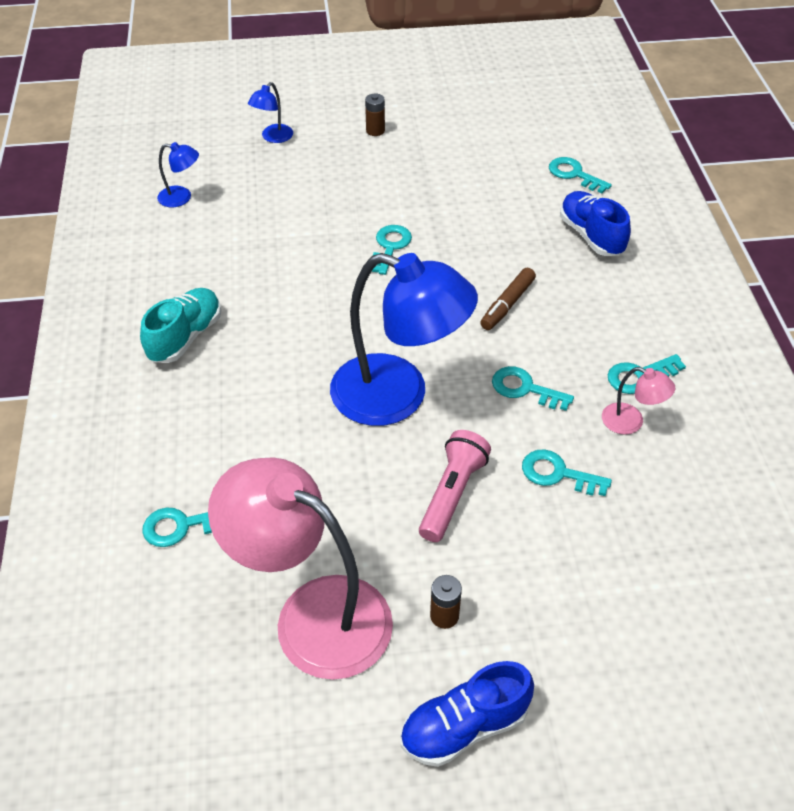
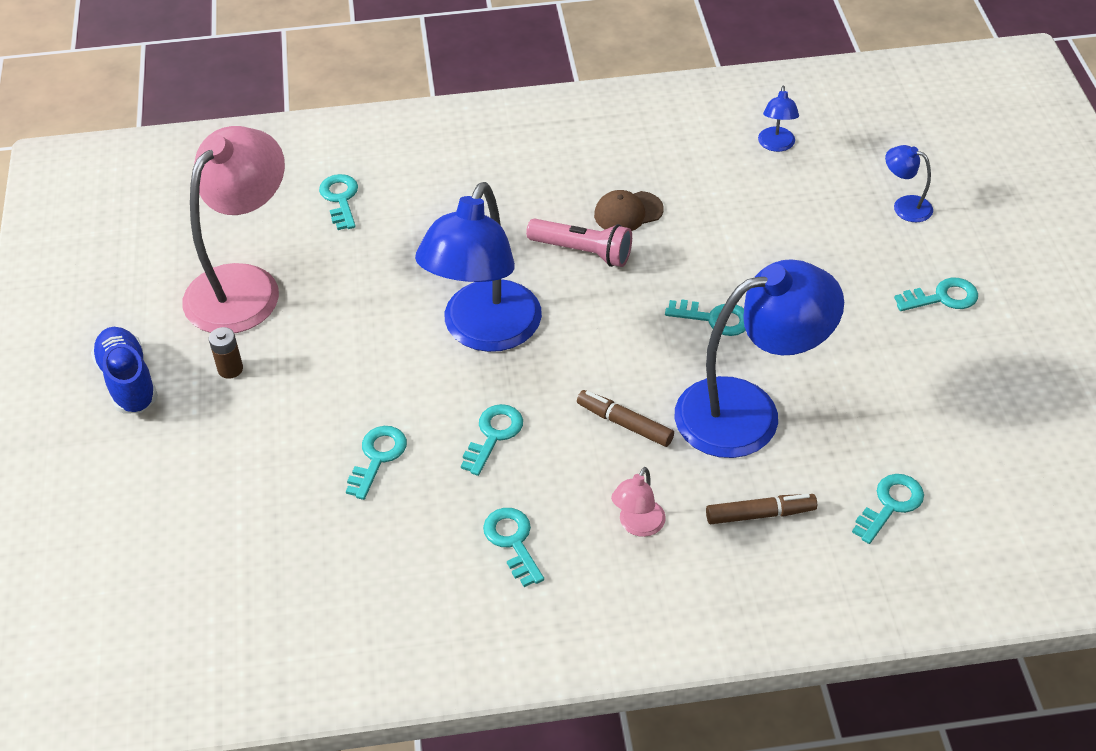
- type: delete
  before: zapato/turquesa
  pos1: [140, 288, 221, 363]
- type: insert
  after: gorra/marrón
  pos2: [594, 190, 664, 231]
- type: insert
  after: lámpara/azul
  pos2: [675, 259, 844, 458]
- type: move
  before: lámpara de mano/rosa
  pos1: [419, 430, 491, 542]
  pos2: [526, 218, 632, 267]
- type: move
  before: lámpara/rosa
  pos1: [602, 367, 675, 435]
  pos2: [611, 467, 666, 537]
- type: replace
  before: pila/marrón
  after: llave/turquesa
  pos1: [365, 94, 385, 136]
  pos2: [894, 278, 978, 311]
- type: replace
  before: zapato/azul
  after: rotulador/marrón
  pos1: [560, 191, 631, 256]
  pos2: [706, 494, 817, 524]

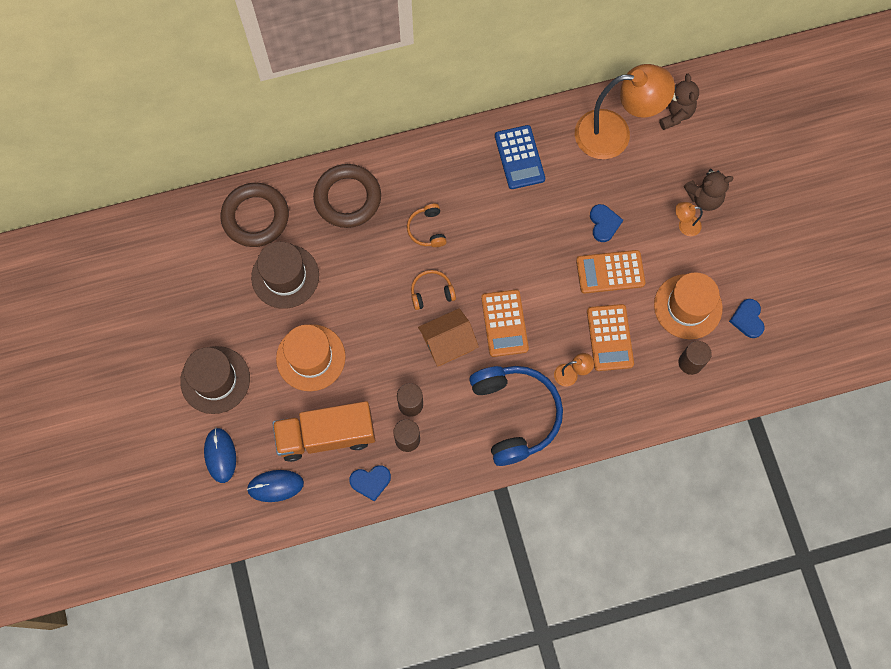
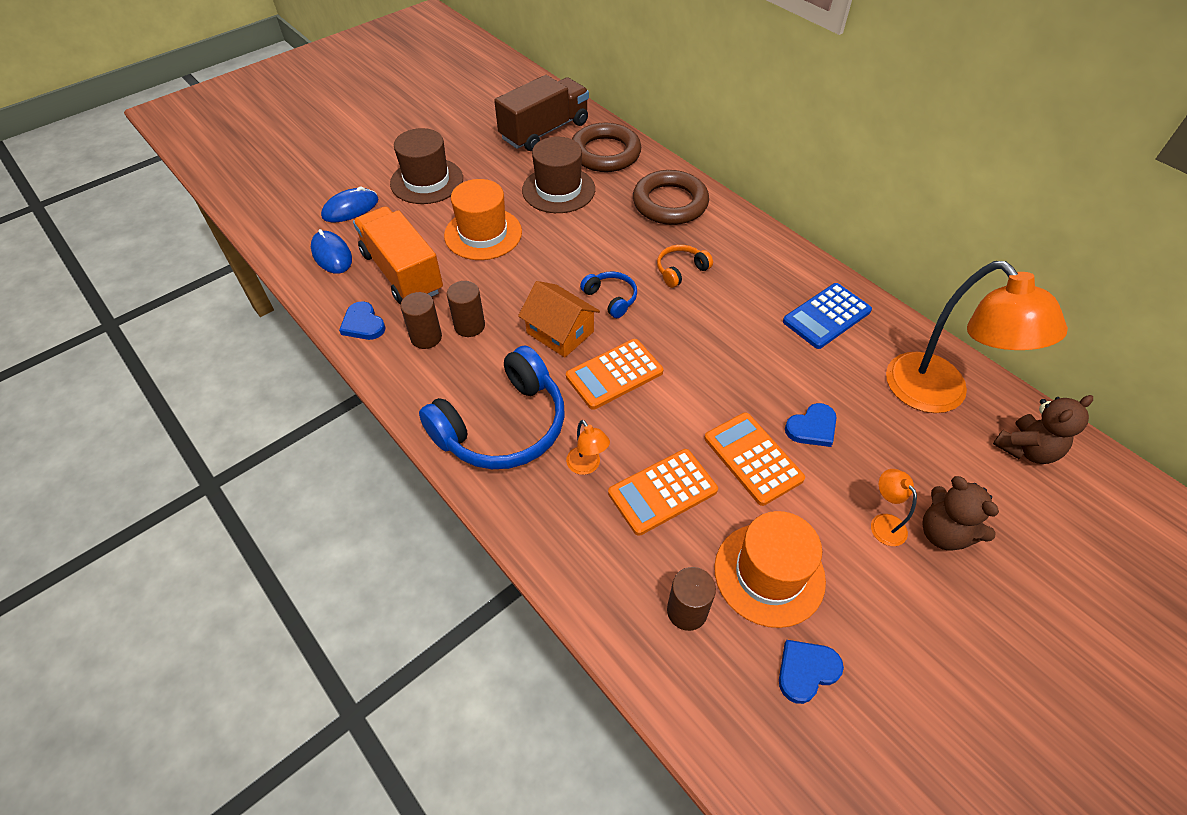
- type: insert
  after: camión/marrón
  pos2: [494, 75, 589, 151]
- type: recolor
  before: auriculares/naranja
  after: auriculares/azul
  pos1: [411, 270, 456, 310]
  pos2: [580, 272, 637, 318]

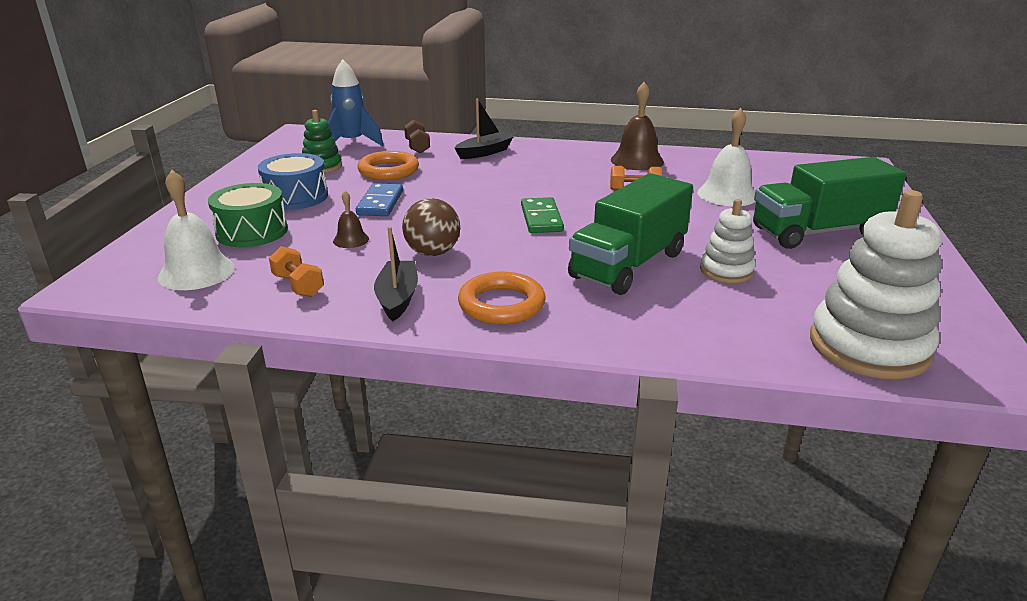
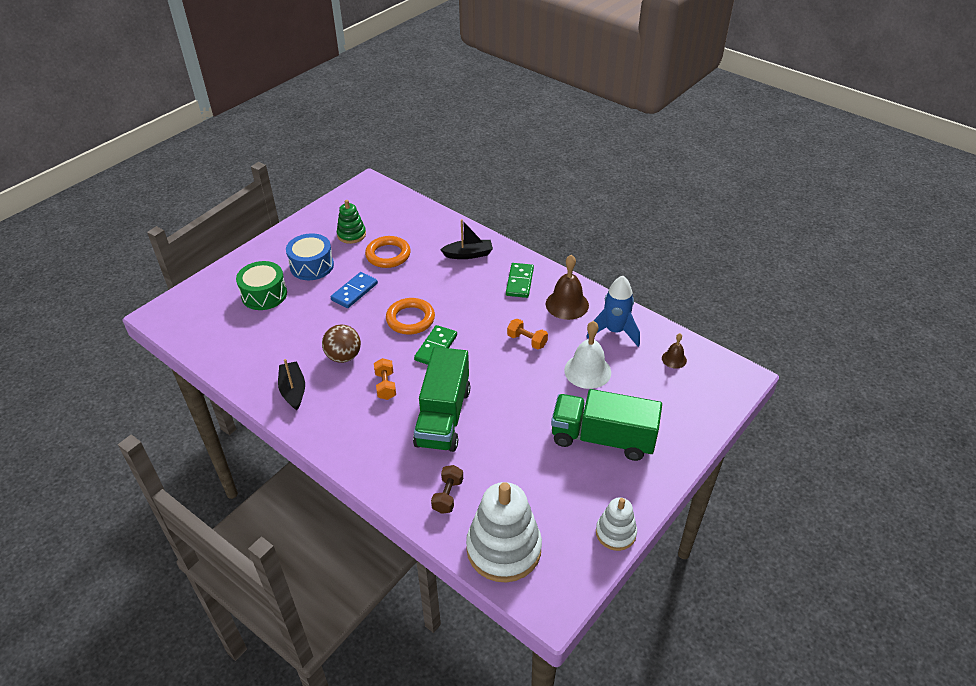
- type: delete
  before: campana/blanco
  pos1: [158, 170, 235, 290]
- type: insert
  after: ficha de dominó/verde
  pos2: [506, 263, 534, 298]
- type: move
  before: mancuerna/naranja
  pos1: [269, 246, 324, 297]
  pos2: [374, 358, 396, 400]
- type: move
  before: cohete/azul
  pos1: [328, 59, 384, 147]
  pos2: [586, 276, 640, 347]
- type: move
  before: campana/marrón
  pos1: [333, 191, 369, 248]
  pos2: [662, 333, 687, 369]
- type: move
  before: mancuerna/marrón
  pos1: [404, 120, 430, 153]
  pos2: [431, 465, 463, 514]
- type: move
  before: anillo/naranja
  pos1: [458, 272, 546, 325]
  pos2: [386, 298, 435, 334]
- type: move
  before: juguete apilable/blanco
  pos1: [700, 199, 756, 283]
  pos2: [596, 497, 637, 551]
- type: rotate
  before: barco/negro
  pos1: [374, 226, 418, 321]
  pos2: [278, 359, 305, 410]
  turn: -45
- type: rotate
  before: camión/verde
  pos1: [568, 173, 693, 295]
  pos2: [413, 347, 470, 452]
  turn: -60

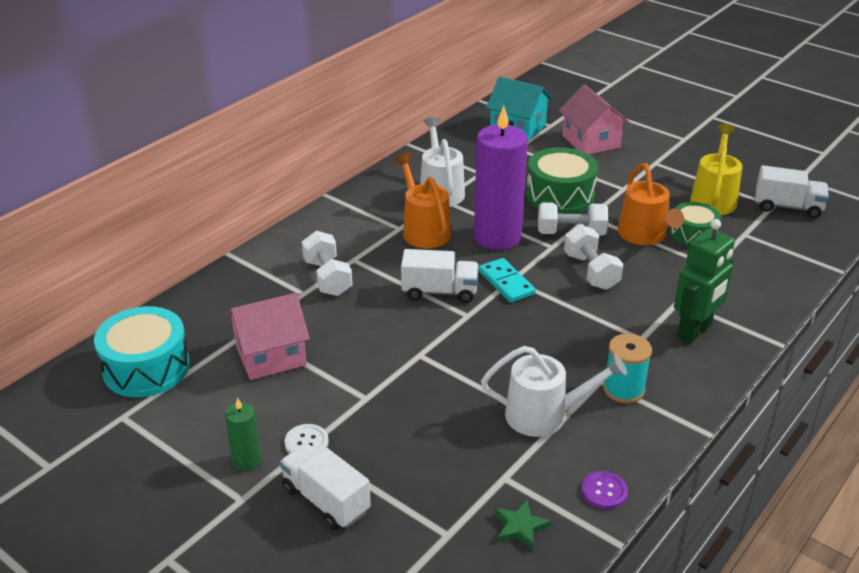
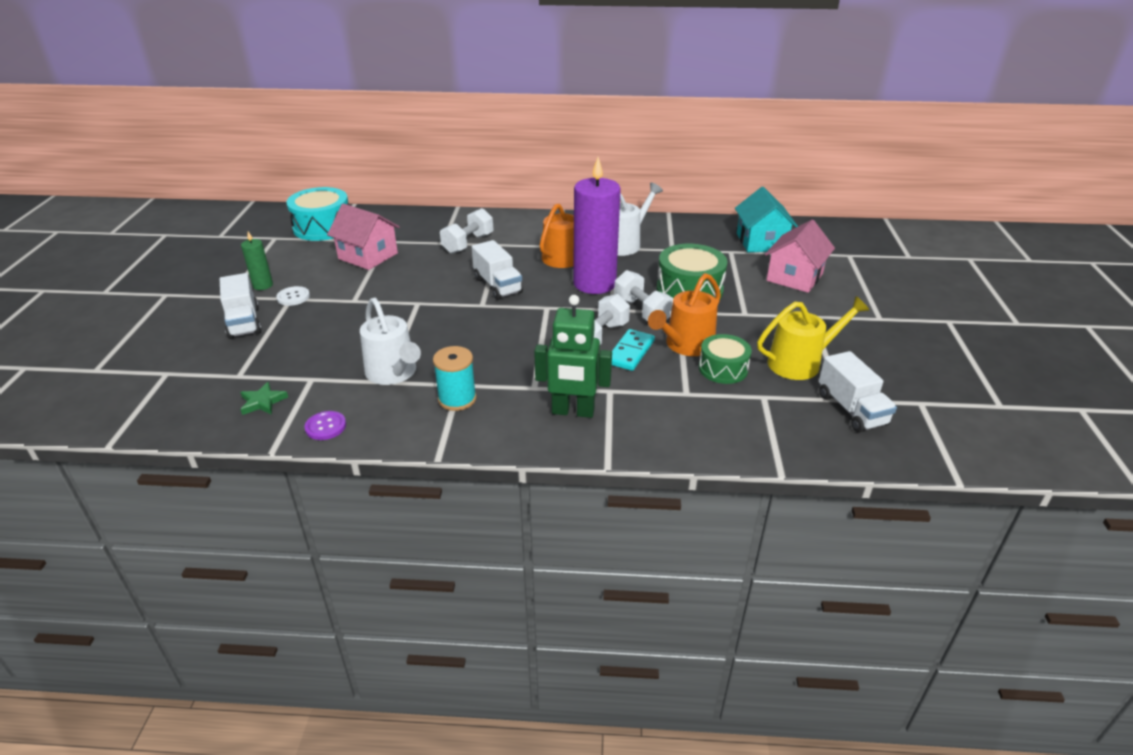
- type: move
  before: ficha de dominó/turquesa
  pos1: [479, 258, 536, 302]
  pos2: [612, 329, 655, 371]
- type: rotate
  before: camión/blanco
  pos1: [280, 443, 371, 530]
  pos2: [220, 273, 261, 339]
  turn: 150

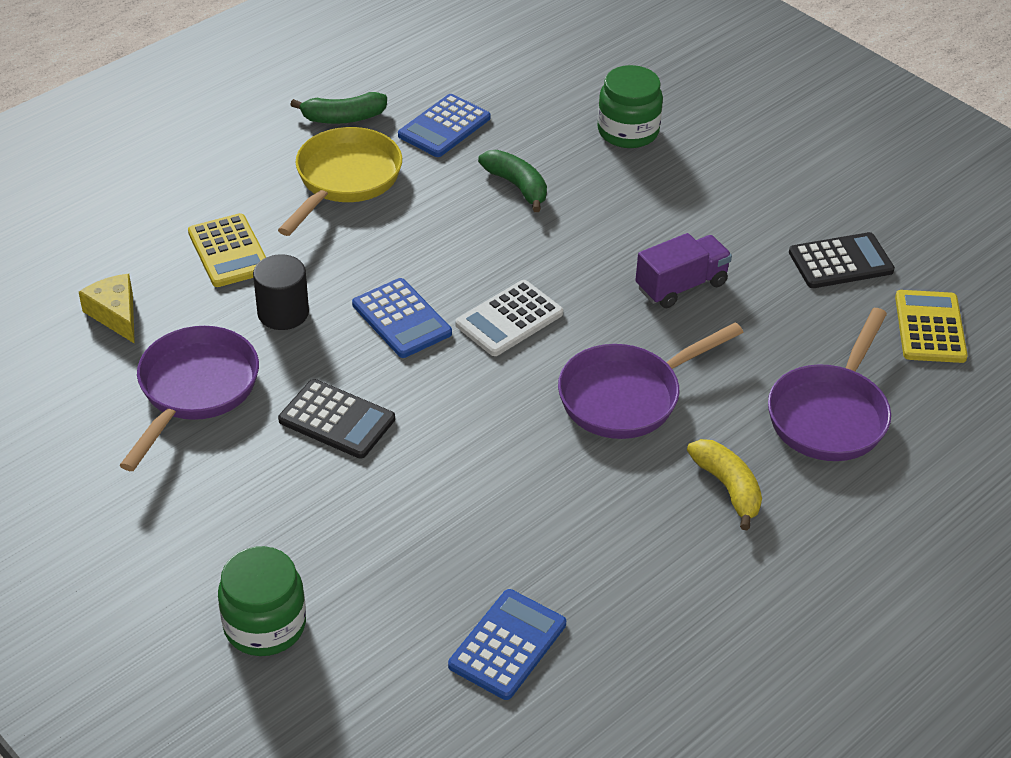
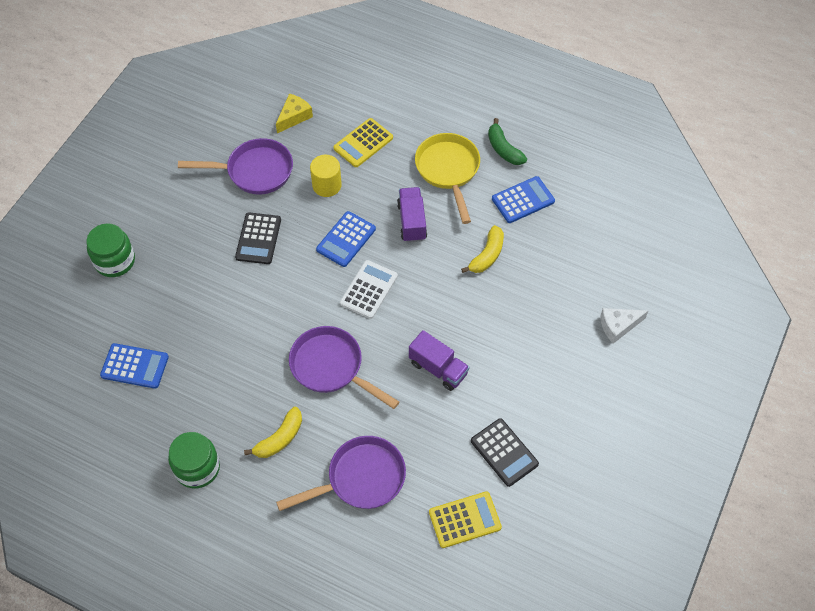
- type: insert
  after: camión/morado
  pos2: [397, 187, 427, 242]
- type: insert
  after: queso/blanco
  pos2: [600, 308, 648, 344]
- type: move
  before: tarro/verde
  pos1: [597, 65, 663, 148]
  pos2: [168, 432, 220, 488]
- type: recolor
  before: cilindro/negro
  after: cilindro/amarillo
  pos1: [253, 254, 309, 330]
  pos2: [310, 155, 342, 197]
- type: recolor
  before: plátano/verde
  after: plátano/amarillo
  pos1: [478, 150, 547, 212]
  pos2: [461, 225, 504, 273]
- type: rotate
  before: sartén/amarillo
  pos1: [278, 127, 402, 236]
  pos2: [415, 133, 480, 224]
  turn: -105
- type: rotate
  before: calculadora/azul
  pos1: [398, 94, 490, 157]
  pos2: [492, 176, 555, 223]
  turn: 135
- type: rotate
  before: calculadora/blanco
  pos1: [455, 280, 563, 356]
  pos2: [340, 260, 398, 319]
  turn: 90
- type: rotate
  before: sartén/morado
  pos1: [768, 308, 891, 461]
  pos2: [276, 436, 406, 511]
  turn: 150

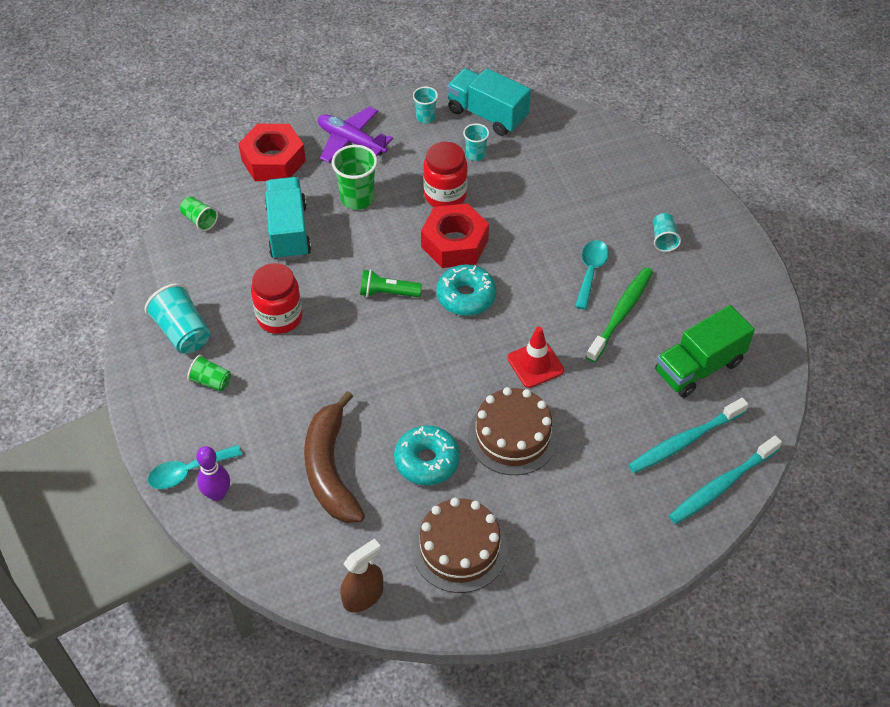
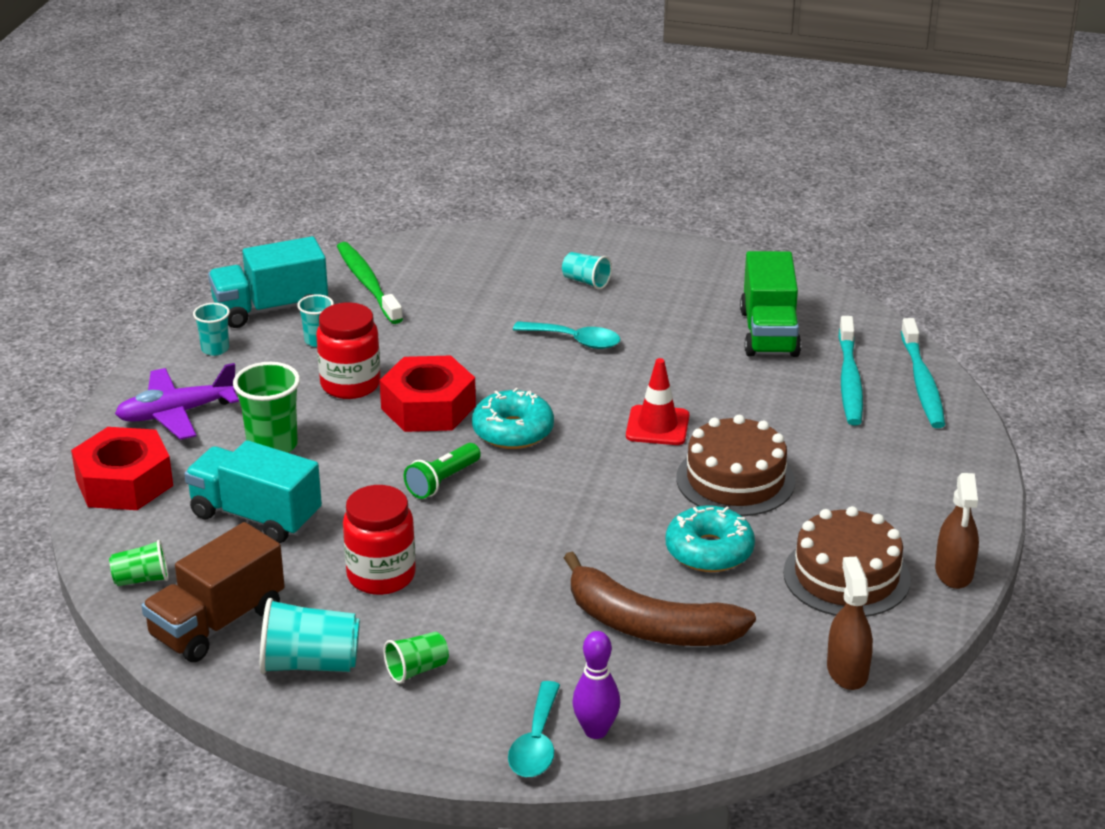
- type: insert
  after: camión/marrón
  pos2: [141, 522, 285, 662]
- type: insert
  after: pulverizador/marrón
  pos2: [935, 473, 979, 589]
- type: move
  before: cepillo de dientes/verde
  pos1: [586, 267, 653, 362]
  pos2: [337, 242, 403, 324]
- type: rotate
  before: cuchara/turquesa
  pos1: [575, 240, 609, 310]
  pos2: [513, 321, 620, 349]
  turn: 150

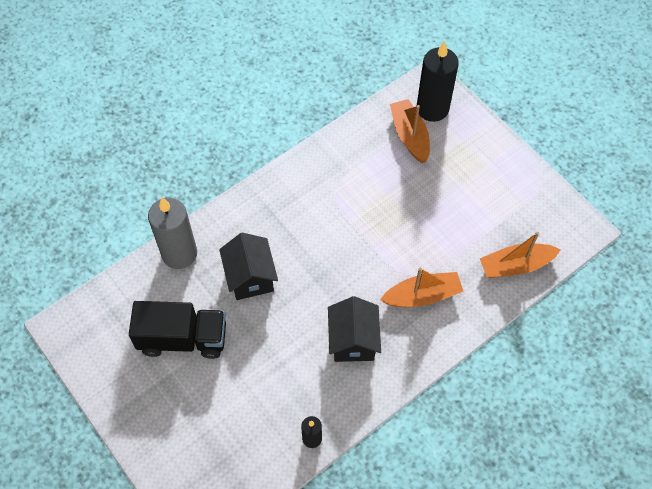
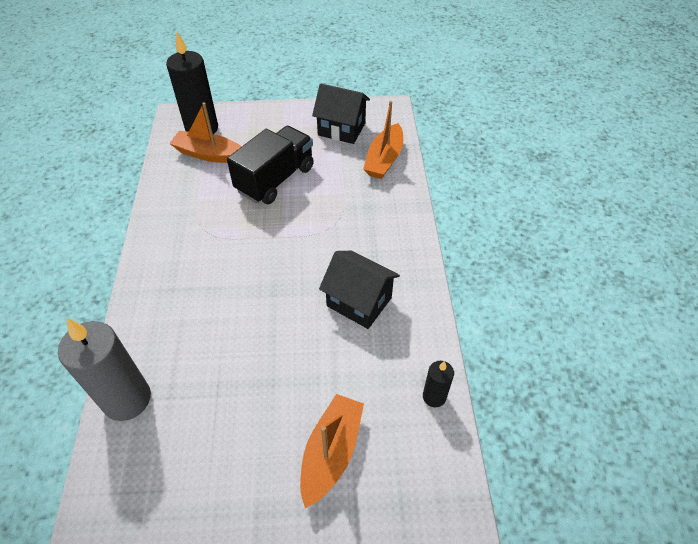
- type: move
  before: camión/negro
  pos1: [129, 301, 226, 359]
  pos2: [227, 126, 314, 204]
- type: move
  before: casa/negro
  pos1: [219, 233, 278, 300]
  pos2: [312, 84, 370, 144]
- type: move
  before: barco/naranja
  pos1: [380, 268, 464, 307]
  pos2: [300, 394, 364, 508]

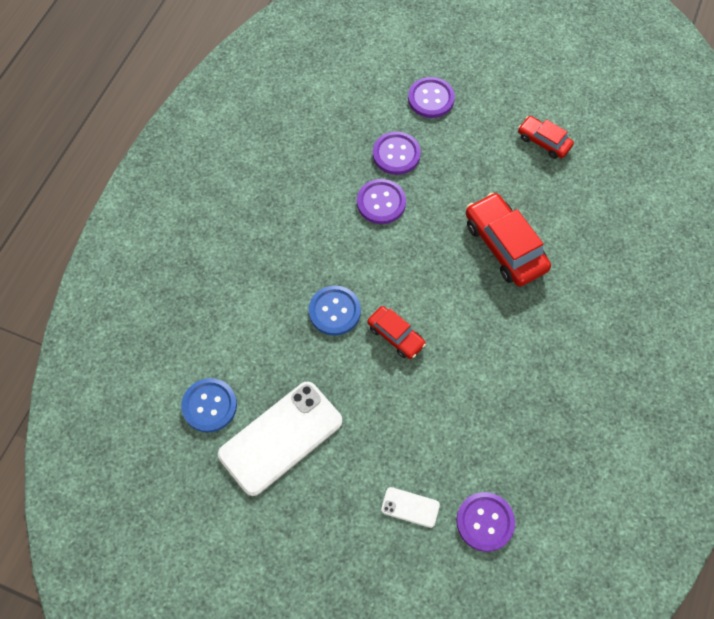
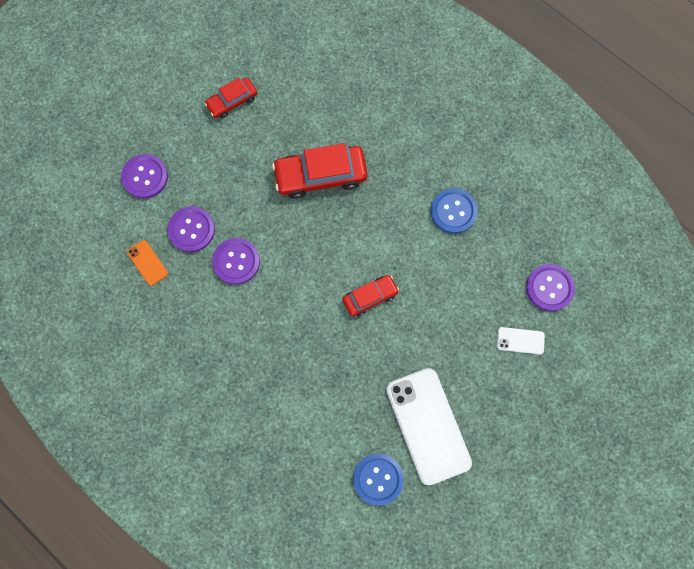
- type: insert
  after: móvil/naranja
  pos2: [127, 240, 168, 286]
- type: move
  before: botón/azul
  pos1: [309, 286, 361, 336]
  pos2: [431, 188, 478, 234]
- type: rotate
  before: móvil/blanco
  pos1: [381, 487, 440, 528]
  pos2: [497, 327, 545, 355]
  turn: 60

